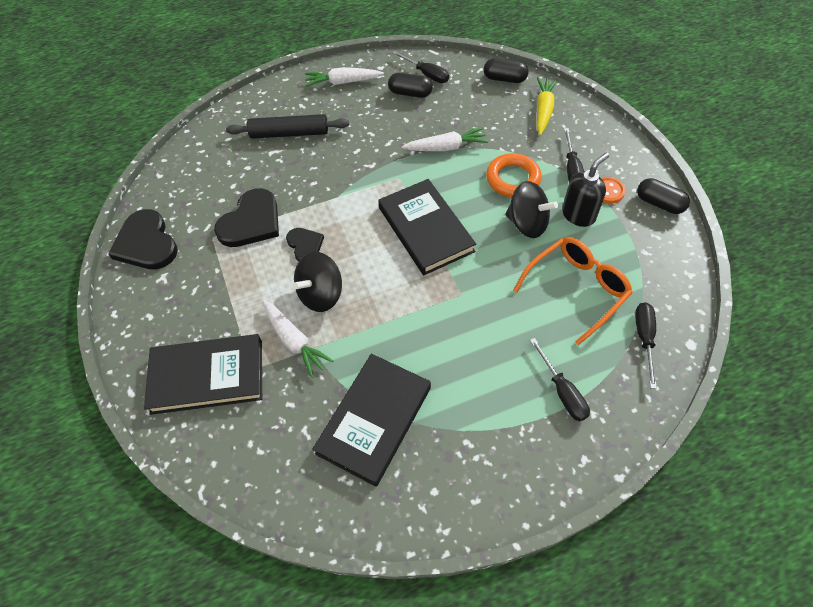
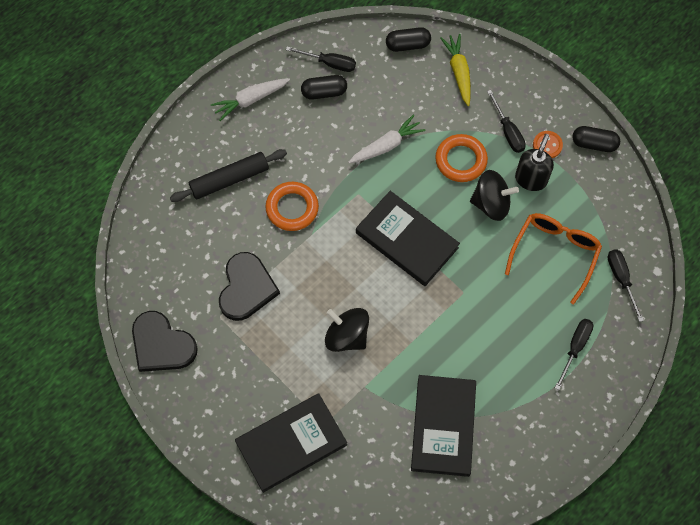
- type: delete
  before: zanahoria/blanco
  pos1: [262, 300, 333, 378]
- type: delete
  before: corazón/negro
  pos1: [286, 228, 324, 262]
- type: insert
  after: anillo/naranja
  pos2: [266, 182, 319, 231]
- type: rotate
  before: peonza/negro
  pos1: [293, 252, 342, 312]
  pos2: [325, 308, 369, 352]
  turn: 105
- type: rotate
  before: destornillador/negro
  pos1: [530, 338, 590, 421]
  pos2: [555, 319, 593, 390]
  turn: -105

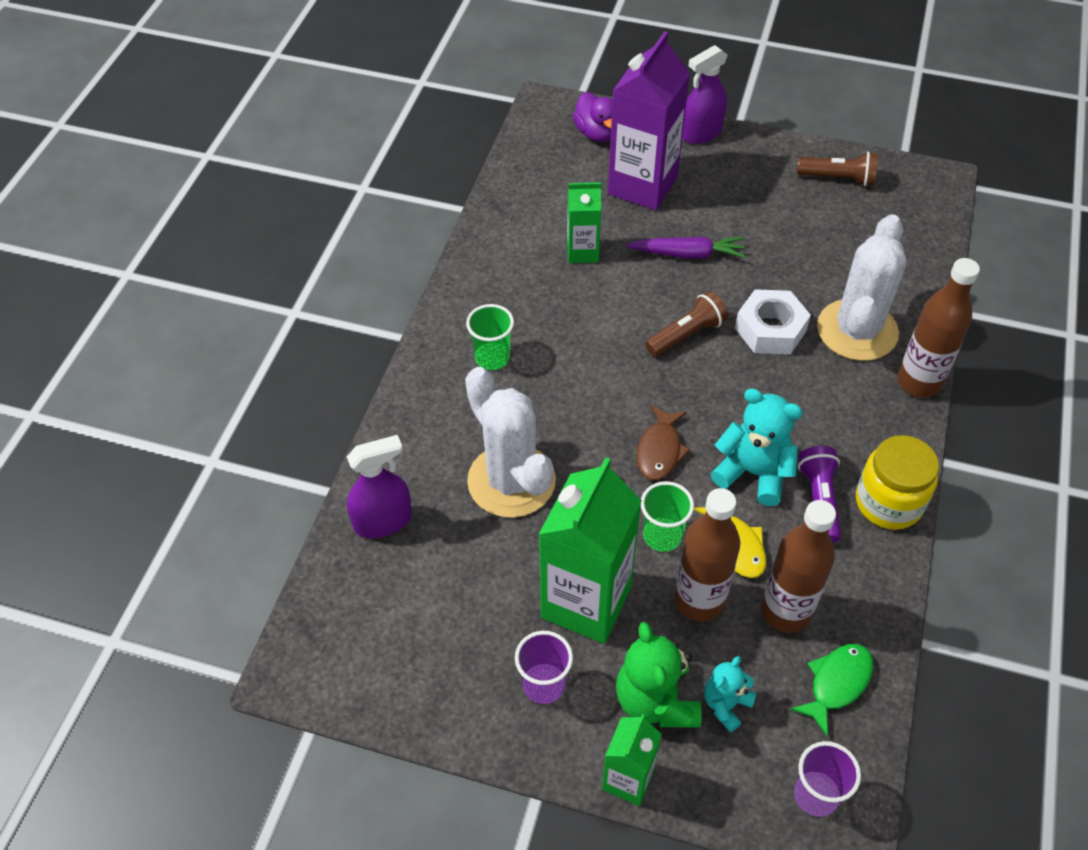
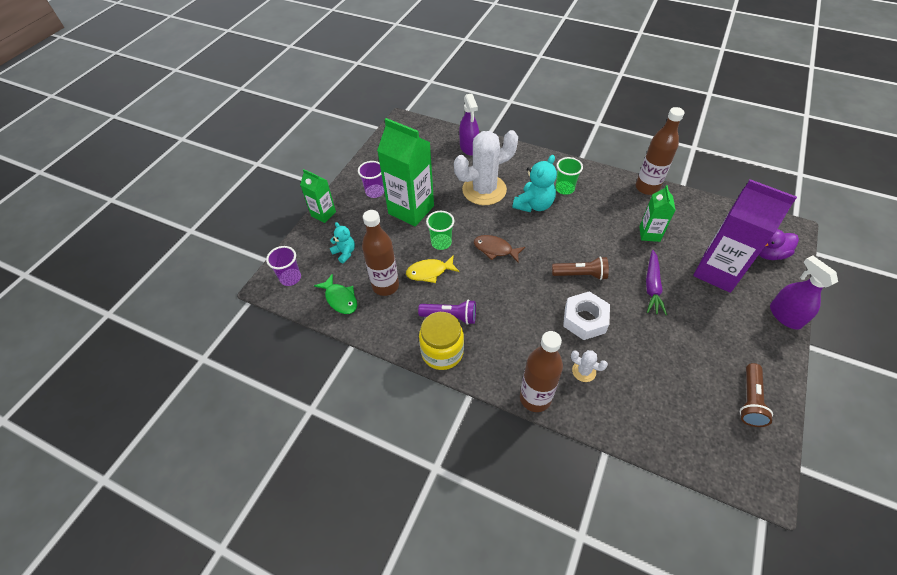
- type: delete
  before: osito/verde
  pos1: [616, 622, 702, 728]
- type: move
  before: botella/marrón
  pos1: [674, 488, 740, 621]
  pos2: [636, 107, 684, 195]
- type: move
  before: osito/turquesa
  pos1: [711, 388, 803, 506]
  pos2: [512, 155, 557, 212]
- type: rotate
  before: lámpara de mano/marrón
  pos1: [645, 291, 728, 357]
  pos2: [552, 256, 609, 280]
  turn: -60
- type: resize
  before: cactus/blanco
  pos1: [817, 214, 907, 361]
  pos2: [571, 350, 608, 382]
  scale: 0.42

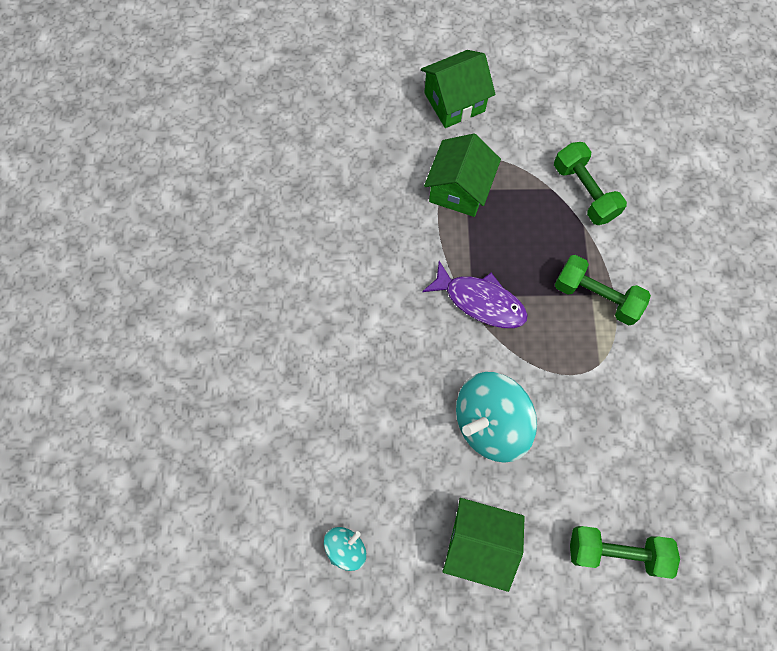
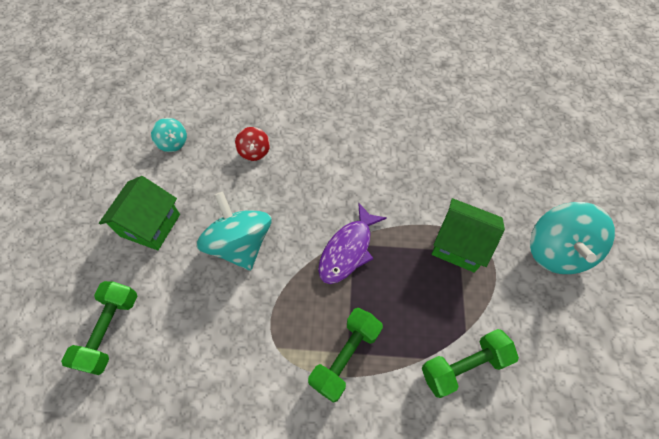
- type: insert
  after: peonza/rojo
  pos2: [235, 127, 270, 161]
- type: replace
  before: casa/verde
  after: peonza/turquesa
  pos1: [421, 50, 496, 128]
  pos2: [530, 202, 615, 274]

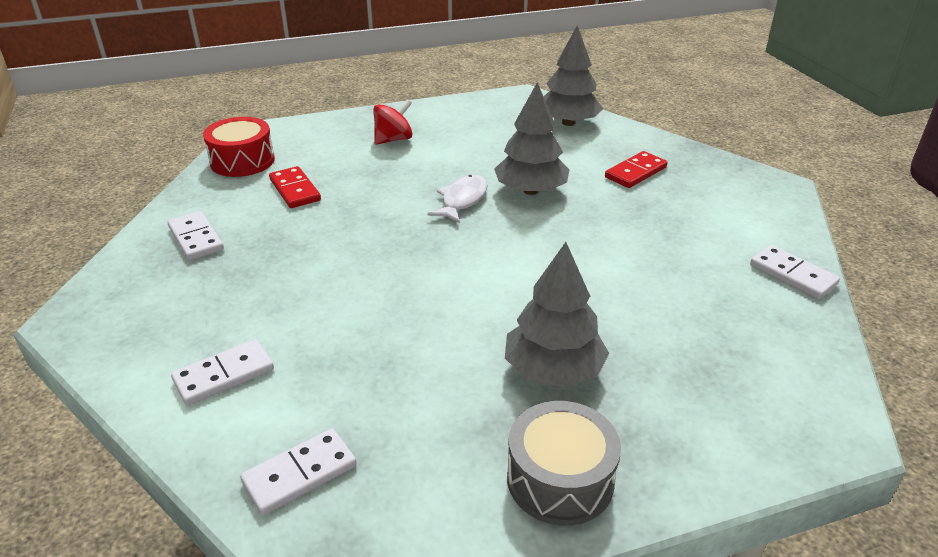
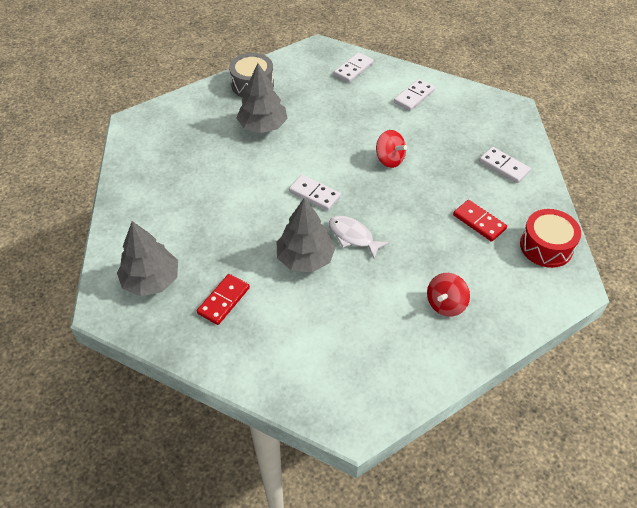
- type: insert
  after: peonza/rojo
  pos2: [376, 130, 407, 168]
- type: move
  before: árbol/gris
  pos1: [544, 25, 603, 126]
  pos2: [117, 221, 178, 297]
- type: move
  before: ficha de dominó/blanco
  pos1: [750, 245, 840, 299]
  pos2: [289, 175, 341, 211]
- type: rotate
  before: pez/blanco
  pos1: [428, 175, 488, 223]
  pos2: [329, 216, 390, 258]
  turn: 120

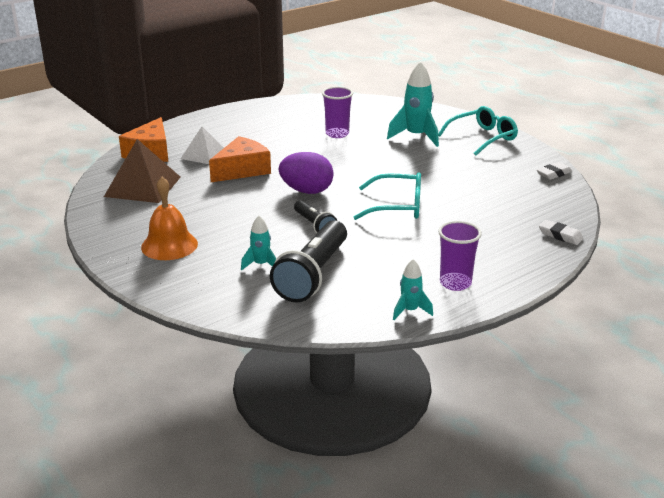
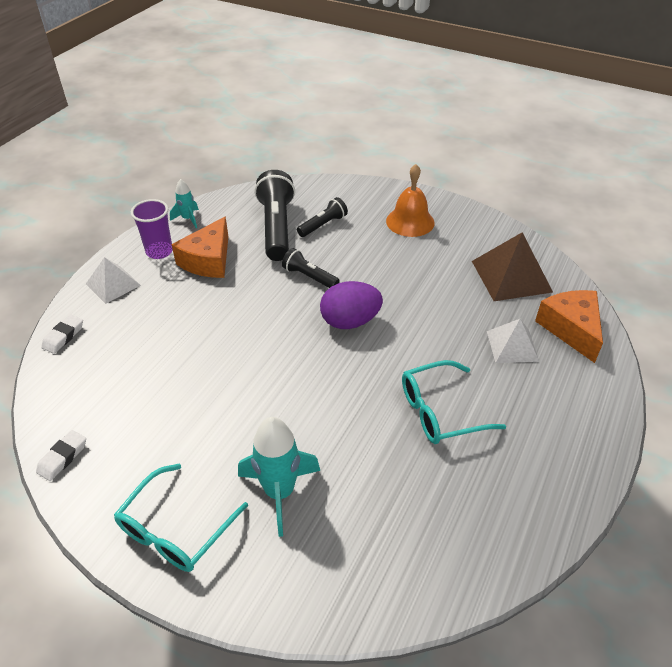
- type: delete
  before: vaso/morado
  pos1: [322, 86, 353, 138]
- type: insert
  after: pirámide/blanco
  pos2: [86, 257, 141, 304]
- type: move
  before: queso/naranja
  pos1: [209, 136, 271, 182]
  pos2: [172, 217, 228, 278]
- type: move
  before: gafas/turquesa
  pos1: [354, 172, 421, 220]
  pos2: [402, 360, 506, 444]
- type: replace
  before: cohete/turquesa
  after: lámpara de mano/negro
  pos1: [241, 216, 276, 271]
  pos2: [297, 197, 348, 237]
- type: rotate
  before: goma de borrar/blanco
  pos1: [539, 220, 583, 245]
  pos2: [41, 315, 83, 354]
  turn: -75

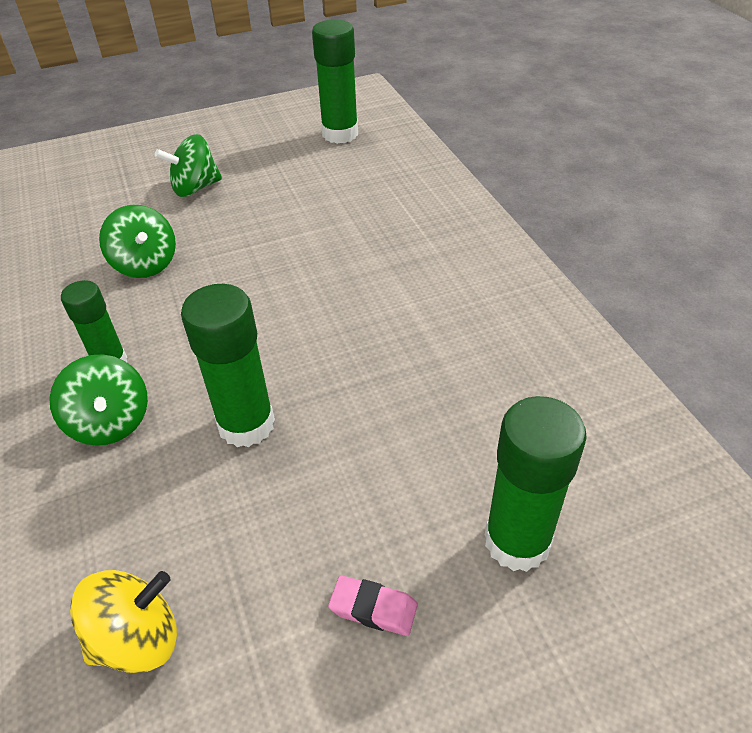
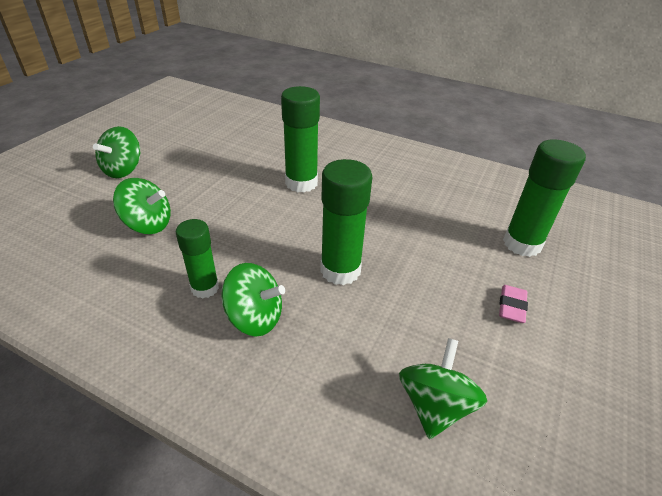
- type: move
  before: barra de pegamento/verde
  pos1: [312, 19, 358, 144]
  pos2: [281, 86, 320, 193]
- type: recolor
  before: peonza/amarillo
  after: peonza/verde
  pos1: [70, 570, 177, 673]
  pos2: [399, 338, 487, 439]
- type: rotate
  before: goma de borrar/rosa
  pos1: [328, 575, 418, 636]
  pos2: [499, 285, 528, 323]
  turn: -45

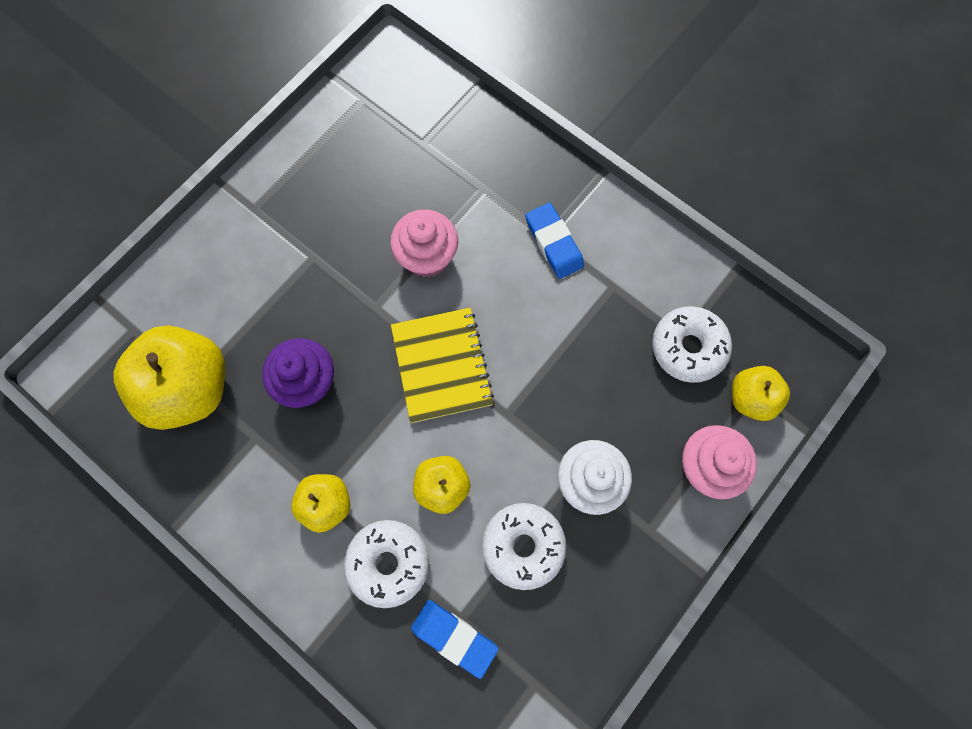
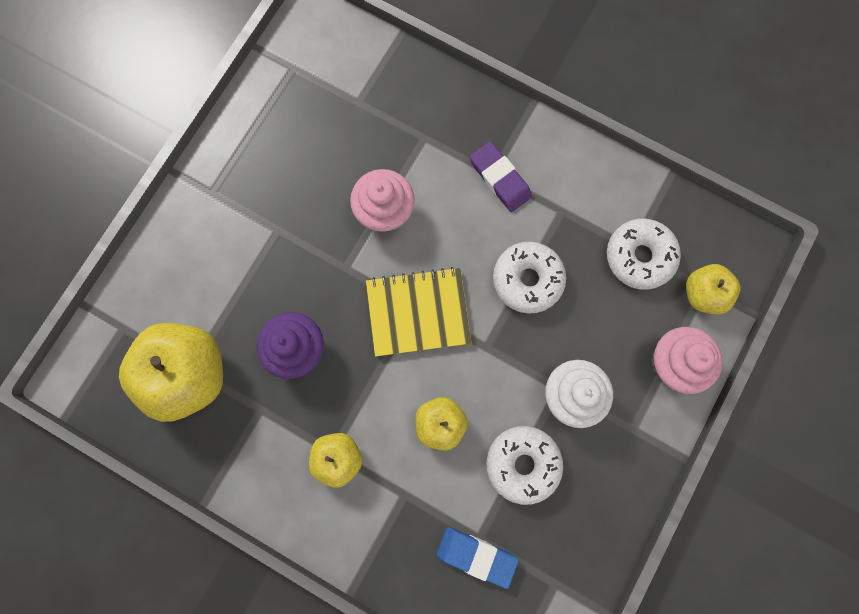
- type: move
  before: rosquilla/blanco
  pos1: [344, 520, 429, 608]
  pos2: [493, 242, 566, 314]
- type: recolor
  before: goma de borrar/azul
  after: goma de borrar/morado
  pos1: [525, 203, 584, 279]
  pos2: [470, 141, 532, 212]
- type: rotate
  before: cuaderno/amarillo
  pos1: [391, 308, 494, 423]
  pos2: [366, 267, 472, 357]
  turn: -75

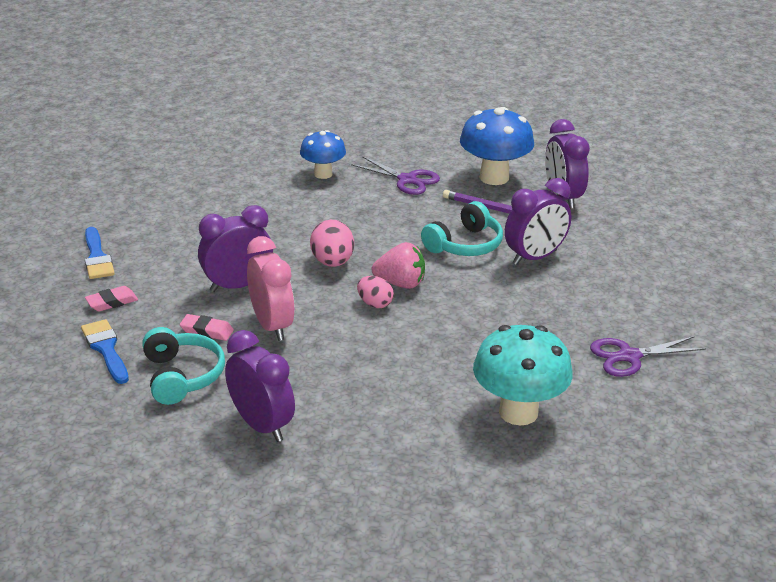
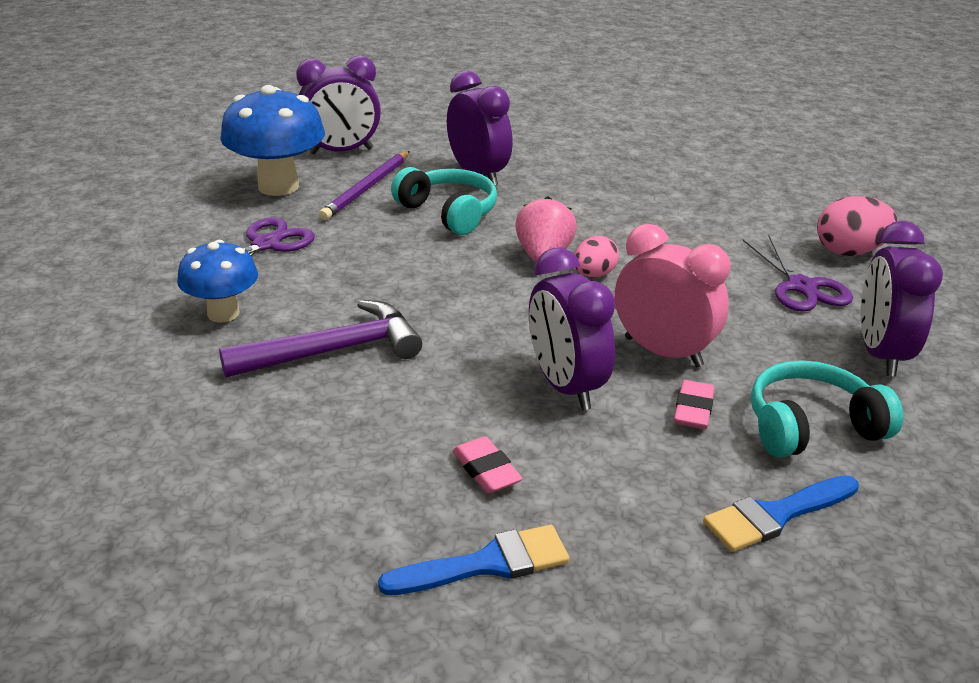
- type: delete
  before: seta/turquesa
  pos1: [473, 325, 573, 425]
- type: insert
  after: martillo/morado
  pos2: [219, 300, 422, 378]
- type: move
  before: goma de borrar/rosa
  pos1: [85, 286, 138, 311]
  pos2: [452, 436, 523, 494]
- type: move
  before: huevo/rosa
  pos1: [310, 220, 354, 267]
  pos2: [817, 196, 898, 256]
- type: move
  before: tijeras/morado
  pos1: [590, 336, 706, 377]
  pos2: [743, 235, 853, 311]
- type: rotate
  before: despertador/morado
  pos1: [225, 330, 295, 442]
  pos2: [860, 221, 943, 377]
  turn: -45
- type: rotate
  before: despertador/rosa
  pos1: [247, 236, 295, 341]
  pos2: [615, 224, 731, 367]
  turn: 60

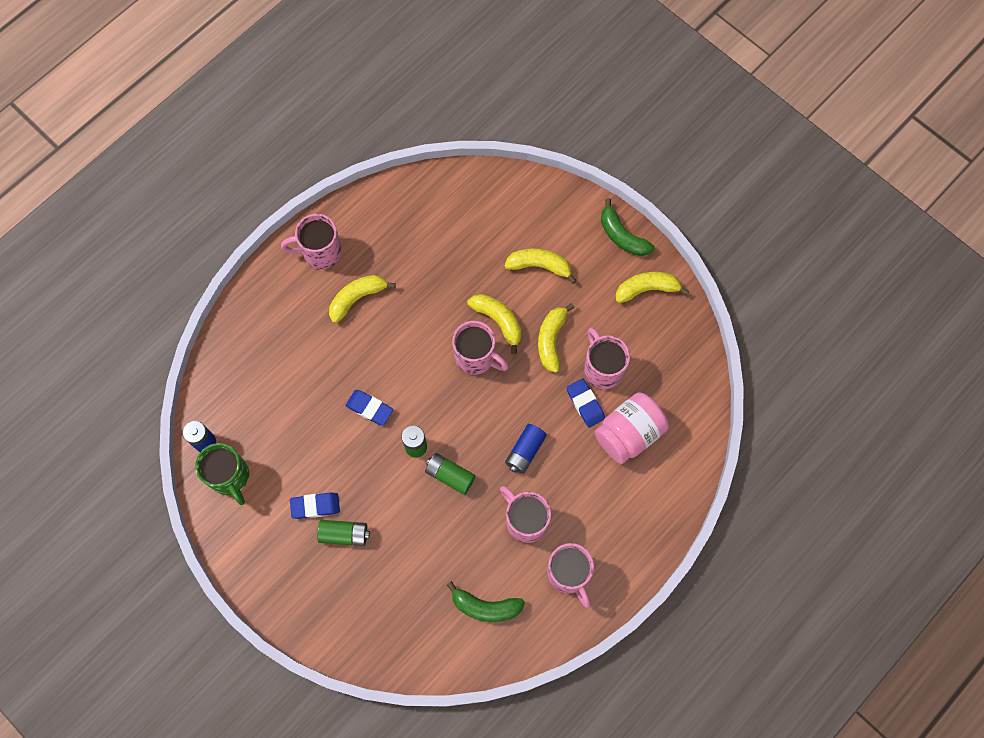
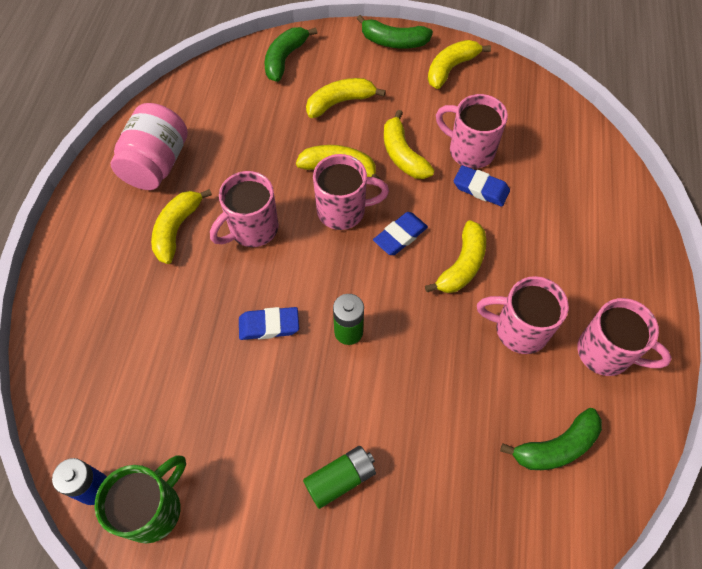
- type: delete
  before: pila/verde
  pos1: [425, 453, 475, 495]
- type: insert
  after: plátano/verde
  pos2: [264, 27, 317, 82]
- type: move
  before: taza/rosa
  pos1: [281, 214, 342, 269]
  pos2: [210, 171, 279, 247]
- type: move
  before: goma de borrar/azul
  pos1: [290, 492, 340, 519]
  pos2: [373, 212, 428, 255]
- type: move
  before: tarro/rosa
  pos1: [595, 392, 669, 464]
  pos2: [111, 103, 188, 190]
- type: replace
  before: pila/azul
  after: plátano/amarillo
  pos1: [505, 424, 547, 474]
  pos2: [425, 220, 486, 293]
- type: rotate
  before: taza/verde
  pos1: [195, 443, 249, 505]
  pos2: [95, 455, 186, 543]
  turn: -75

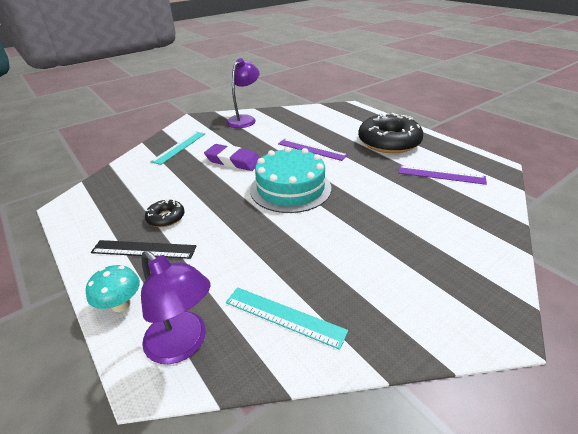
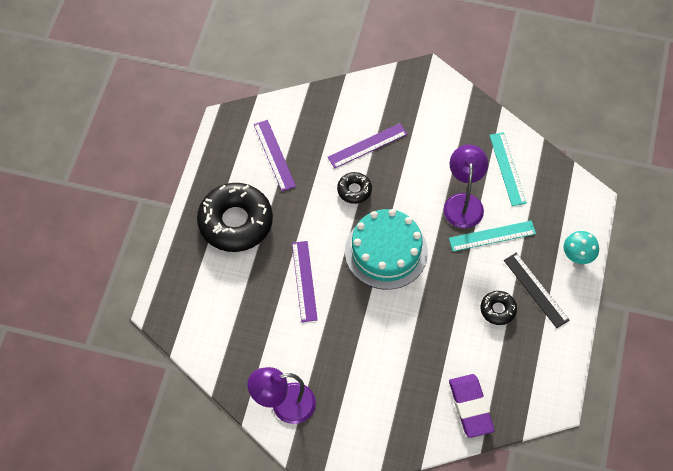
- type: insert
  after: regla/morado
  pos2: [328, 123, 407, 168]
- type: insert
  after: rosquilla/negro
  pos2: [337, 172, 372, 204]
- type: move
  before: lámpara/morado
  pos1: [141, 251, 211, 364]
  pos2: [444, 144, 488, 228]
- type: move
  before: regla/turquesa
  pos1: [150, 132, 205, 165]
  pos2: [449, 221, 536, 252]
- type: move
  before: goma de borrar/morado
  pos1: [204, 144, 260, 171]
  pos2: [449, 374, 495, 438]

